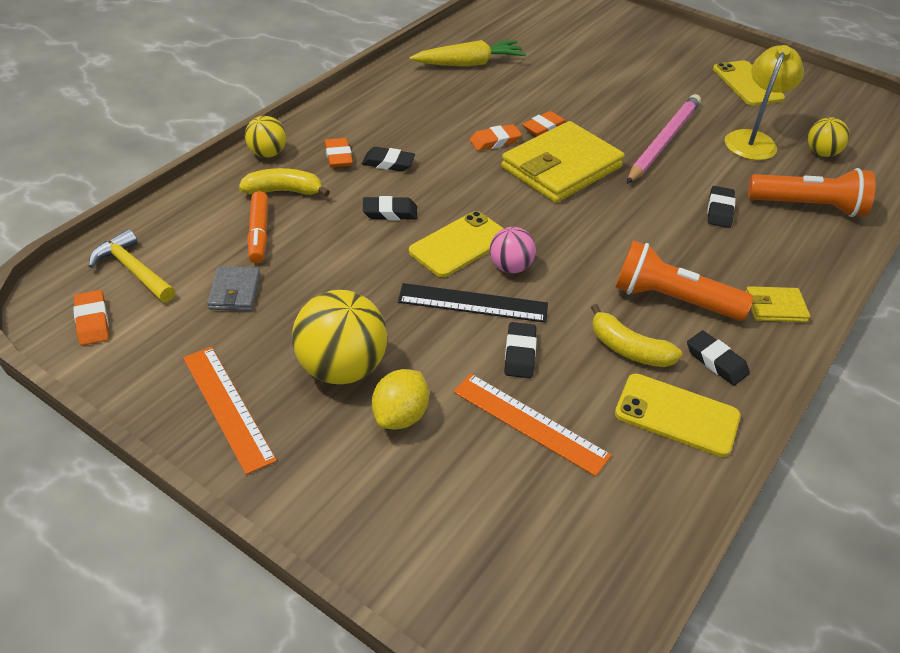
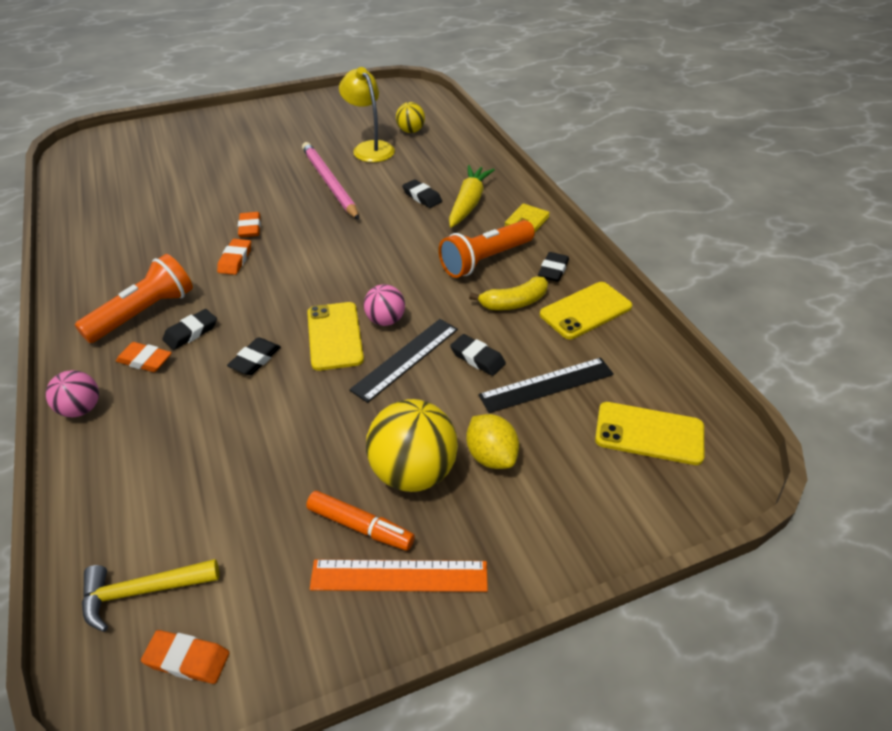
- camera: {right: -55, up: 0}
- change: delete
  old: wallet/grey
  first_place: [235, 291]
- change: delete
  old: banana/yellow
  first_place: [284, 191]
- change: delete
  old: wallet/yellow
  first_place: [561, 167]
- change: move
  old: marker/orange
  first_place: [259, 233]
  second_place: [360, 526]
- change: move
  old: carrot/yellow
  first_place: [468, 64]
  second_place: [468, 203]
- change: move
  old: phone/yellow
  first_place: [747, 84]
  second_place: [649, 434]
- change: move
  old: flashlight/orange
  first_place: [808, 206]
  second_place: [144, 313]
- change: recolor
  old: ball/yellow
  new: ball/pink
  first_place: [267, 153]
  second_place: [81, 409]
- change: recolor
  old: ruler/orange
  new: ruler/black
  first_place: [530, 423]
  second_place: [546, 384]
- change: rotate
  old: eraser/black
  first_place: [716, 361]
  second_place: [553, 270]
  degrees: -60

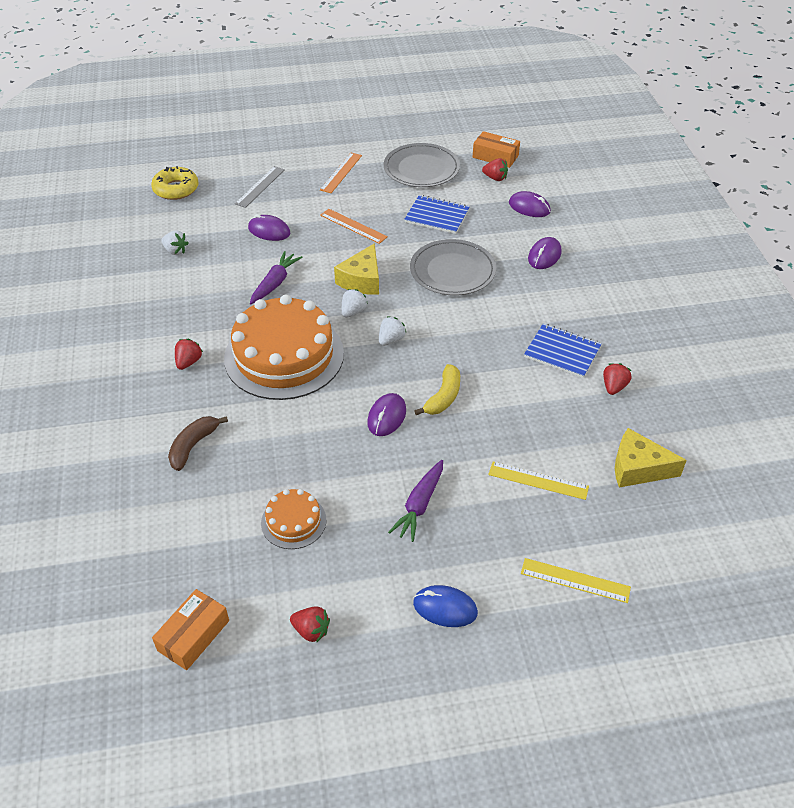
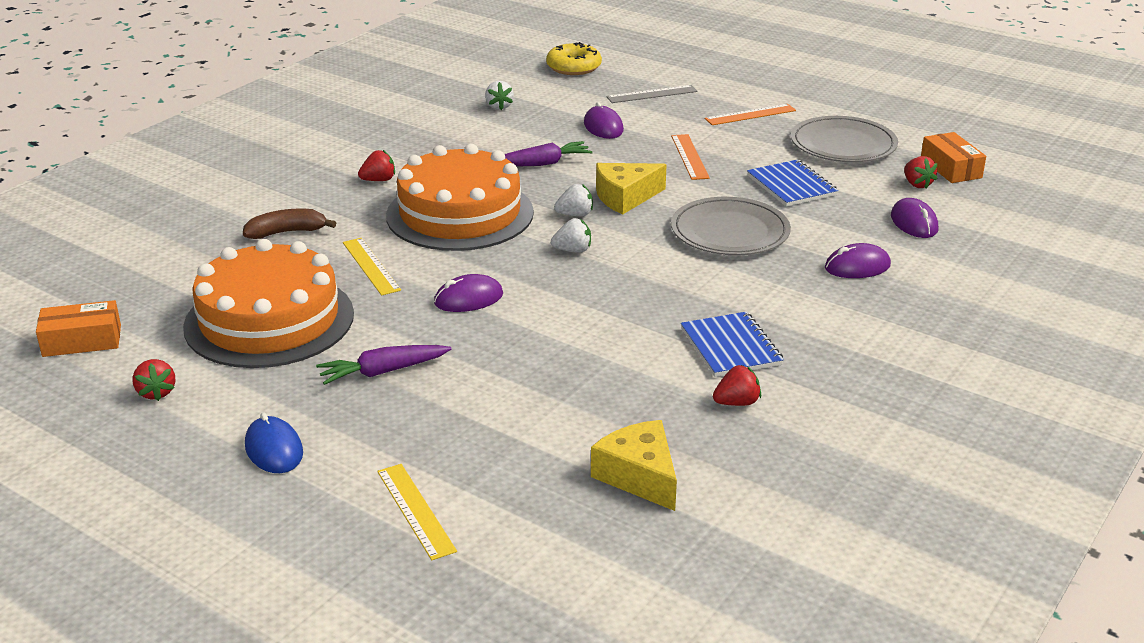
- camera: {right: 45, up: -15}
- change: delete
  old: banana/yellow
  first_place: [443, 397]
- change: move
  old: ruler/yellow
  first_place: [538, 480]
  second_place: [371, 266]
- change: resize
  old: cake/orange
  first_place: [293, 521]
  second_place: [269, 320]
  factor: 2.14

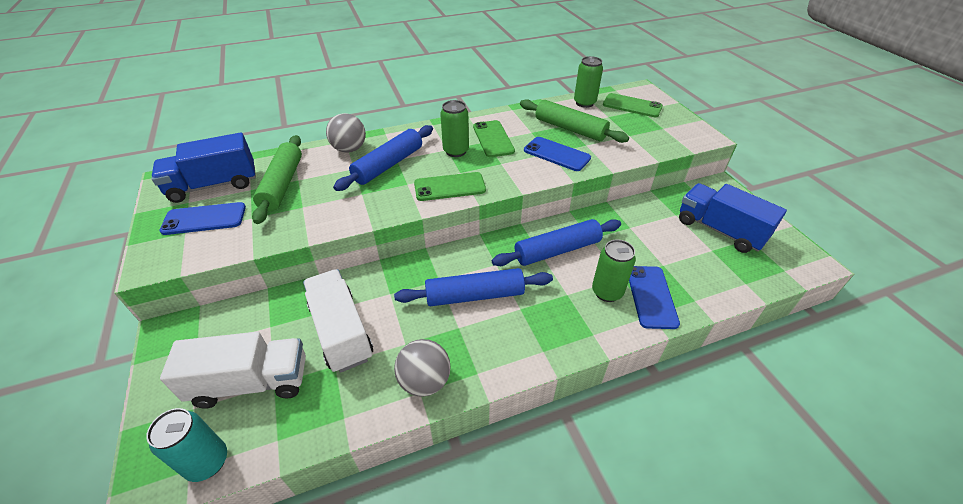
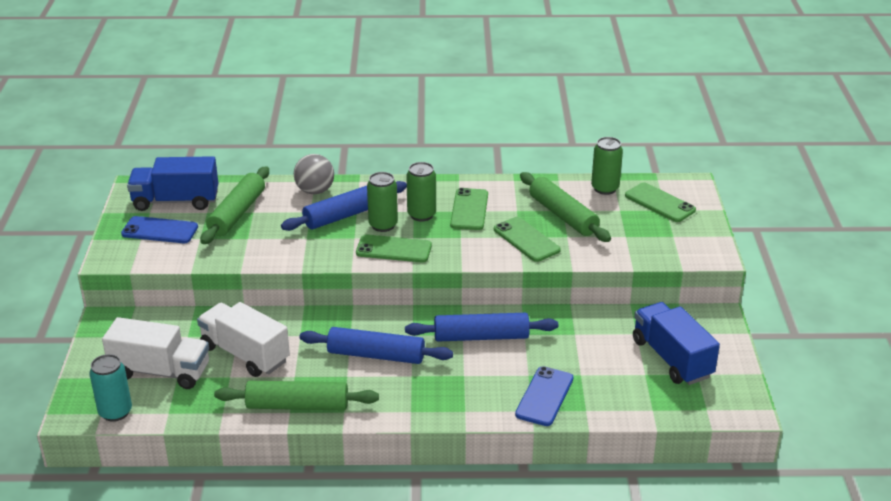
- camera: {right: 20, up: -10}
- change: move
  old: can/green
  first_place: [607, 292]
  second_place: [383, 225]
- change: replace
  old: ball/grey
  new: rolling pin/green
  first_place: [425, 381]
  second_place: [297, 405]
- change: recolor
  old: phone/blue
  new: phone/green
  first_place: [556, 154]
  second_place: [526, 240]
- change: rotate
  old: truck/white
  first_place: [341, 332]
  second_place: [245, 354]
  degrees: -45

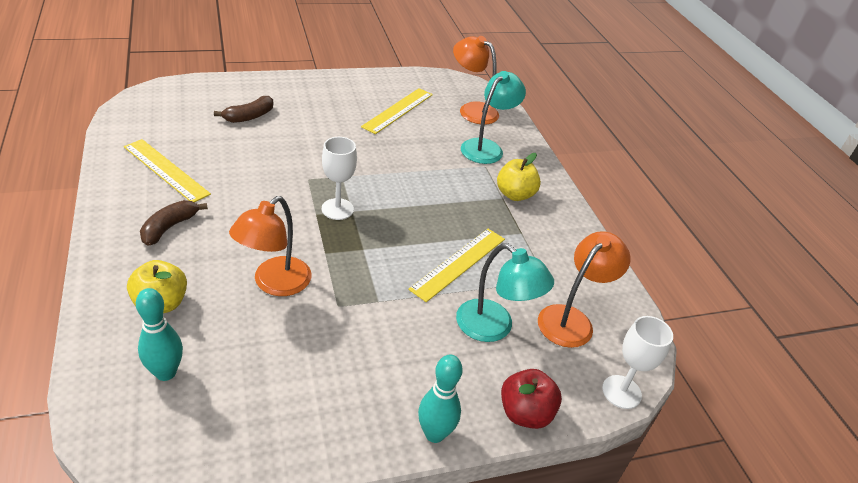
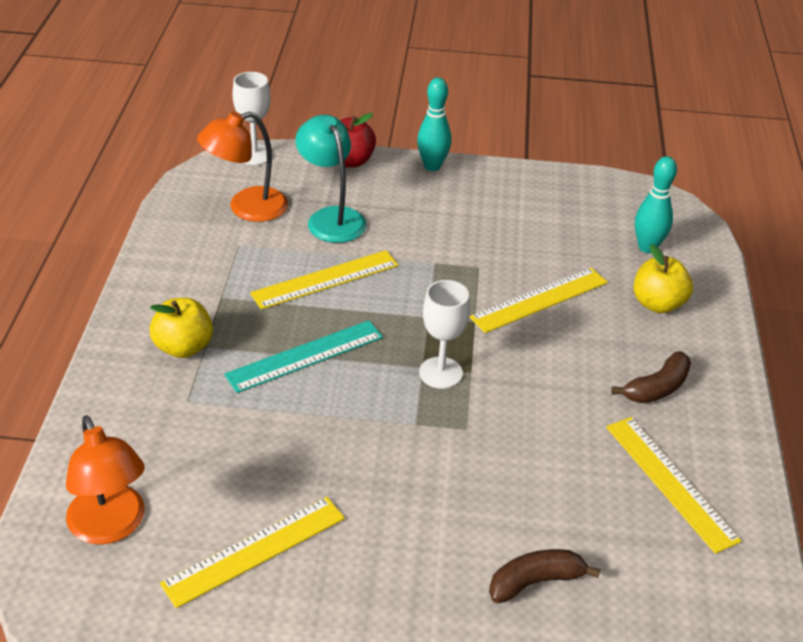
- camera: {right: -155, up: 0}
- change: delete
  old: lamp/turquoise
  first_place: [487, 147]
- change: insert
  new: ruler/turquoise
  second_place: [305, 356]
- change: replace
  old: lamp/orange
  new: ruler/yellow
  first_place: [274, 284]
  second_place: [539, 300]

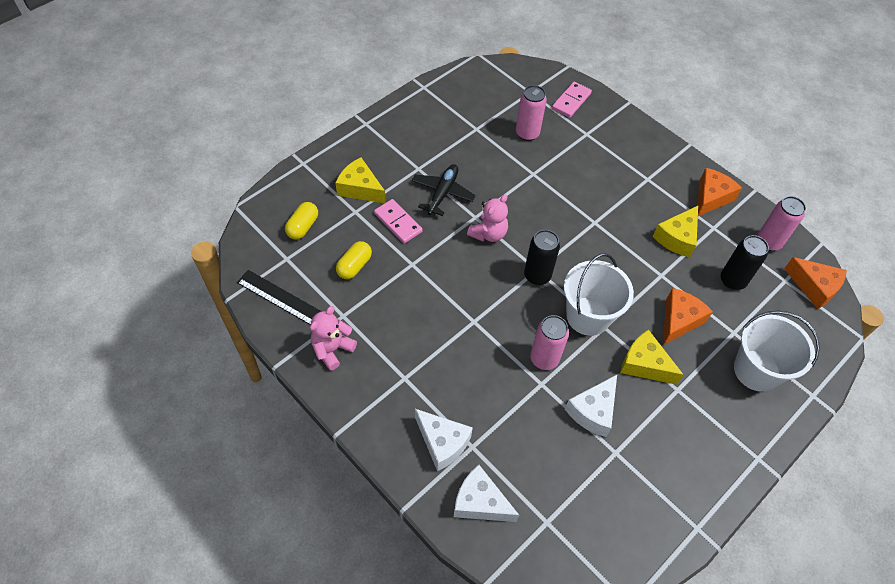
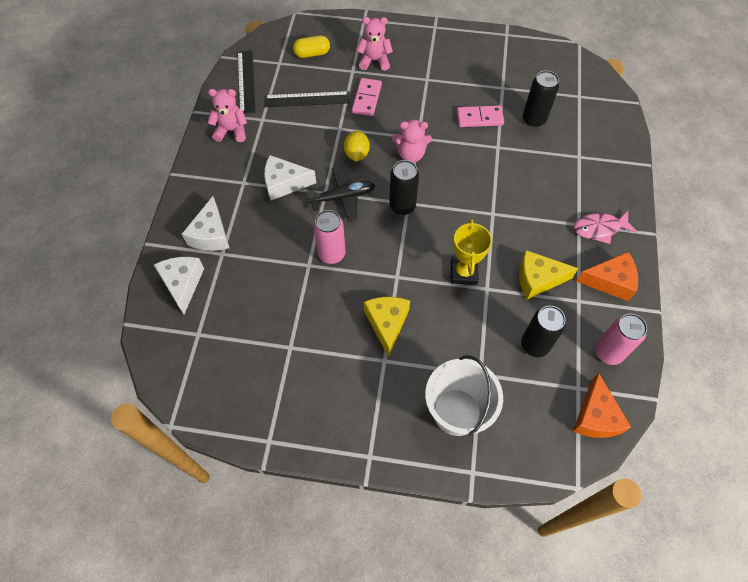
- camera: {right: 55, up: 5}
- change: delete
  old: bucket/white
  first_place: [588, 316]
- change: delete
  old: cheese/orange
  first_place: [679, 320]
- change: insert
  new: lemon/yellow
  second_place: [357, 154]
- change: insert
  new: trophy/yellow
  second_place: [464, 272]
- change: insert
  new: fish/pink
  second_place: [599, 229]
- change: move
  old: plane/black
  first_place: [442, 193]
  second_place: [342, 197]
- change: move
  old: domino/pink
  first_place: [571, 101]
  second_place: [479, 118]
- change: move
  old: cheese/white
  first_place: [593, 411]
  second_place: [284, 183]
- change: replace
  old: cheese/yellow
  new: teddy bear/pink
  first_place: [360, 188]
  second_place: [374, 60]
- change: replace
  old: capsule/yellow
  new: ruler/black
  first_place: [354, 266]
  second_place: [307, 99]
- change: recolor
  old: can/pink
  new: can/black
  first_place: [527, 133]
  second_place: [534, 119]

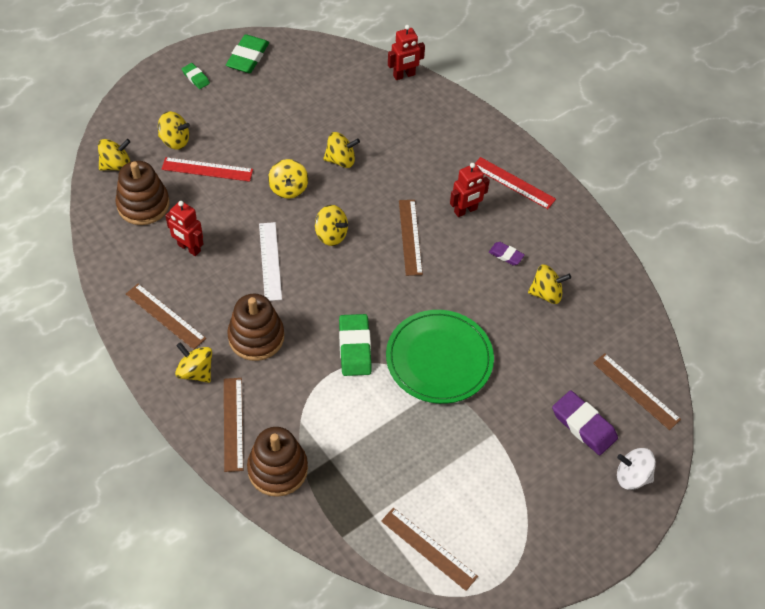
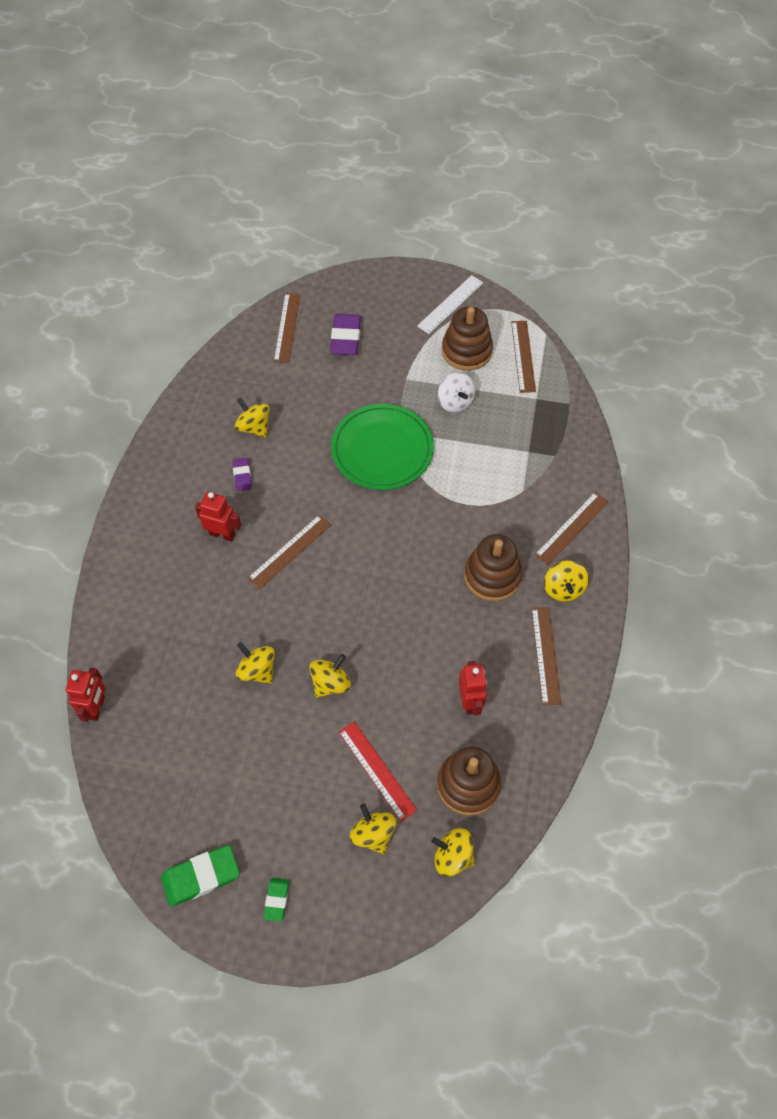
- camera: {right: -130, up: 5}
- change: delete
  old: spinning top/yellow
  first_place: [331, 235]
- change: delete
  old: eraser/green
  first_place: [354, 347]
- change: delete
  old: ruler/red
  first_place: [513, 183]
- change: move
  old: stacking toy/brown
  first_place: [277, 469]
  second_place: [466, 351]
- change: move
  old: ruler/white
  first_place: [270, 261]
  second_place: [450, 304]
- change: move
  old: spinning top/white
  first_place: [632, 476]
  second_place: [455, 402]
- change: rotate
  old: robot/red
  first_place: [404, 75]
  second_place: [97, 707]
  degrees: 75

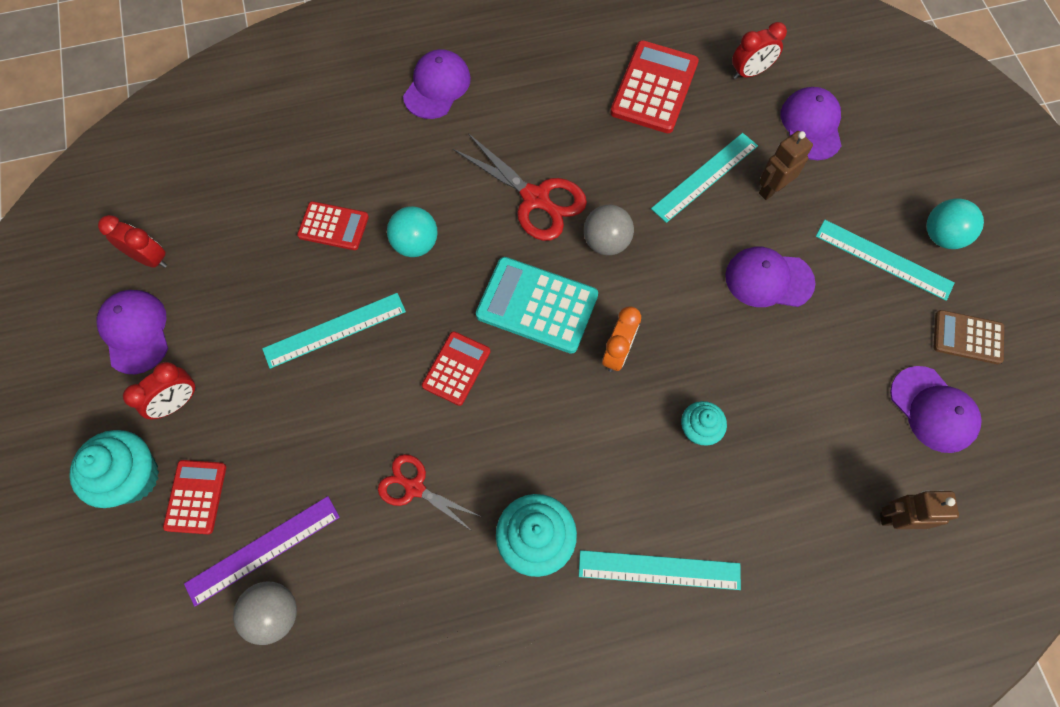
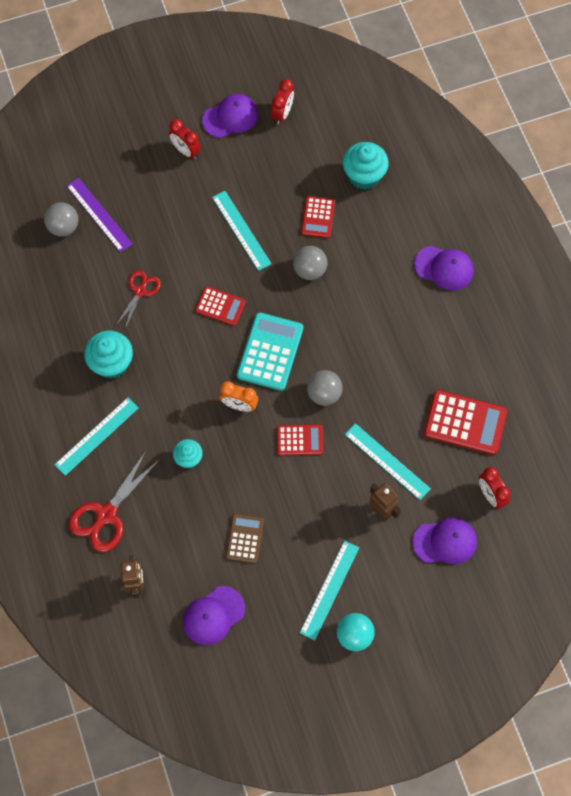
- camera: {right: 85, up: 0}
- change: delete
  old: cap/purple
  first_place: [768, 279]
- change: move
  old: cupcake/turquoise
  first_place: [133, 477]
  second_place: [364, 176]
- change: move
  old: calculator/red
  first_place: [196, 497]
  second_place: [299, 440]
- change: move
  old: scissors/red
  first_place: [535, 198]
  second_place: [106, 514]
- change: move
  old: calculator/brown
  first_place: [967, 337]
  second_place: [245, 538]
- change: recolor
  old: ball/turquoise
  new: ball/grey
  first_place: [415, 244]
  second_place: [310, 270]
- change: rotate
  old: ruler/turquoise
  first_place: [659, 569]
  second_place: [97, 436]
  degrees: 45

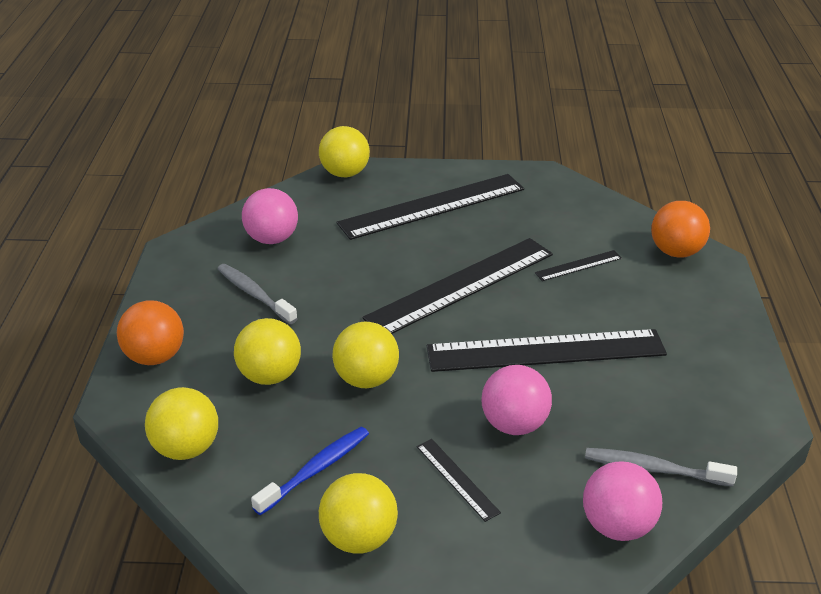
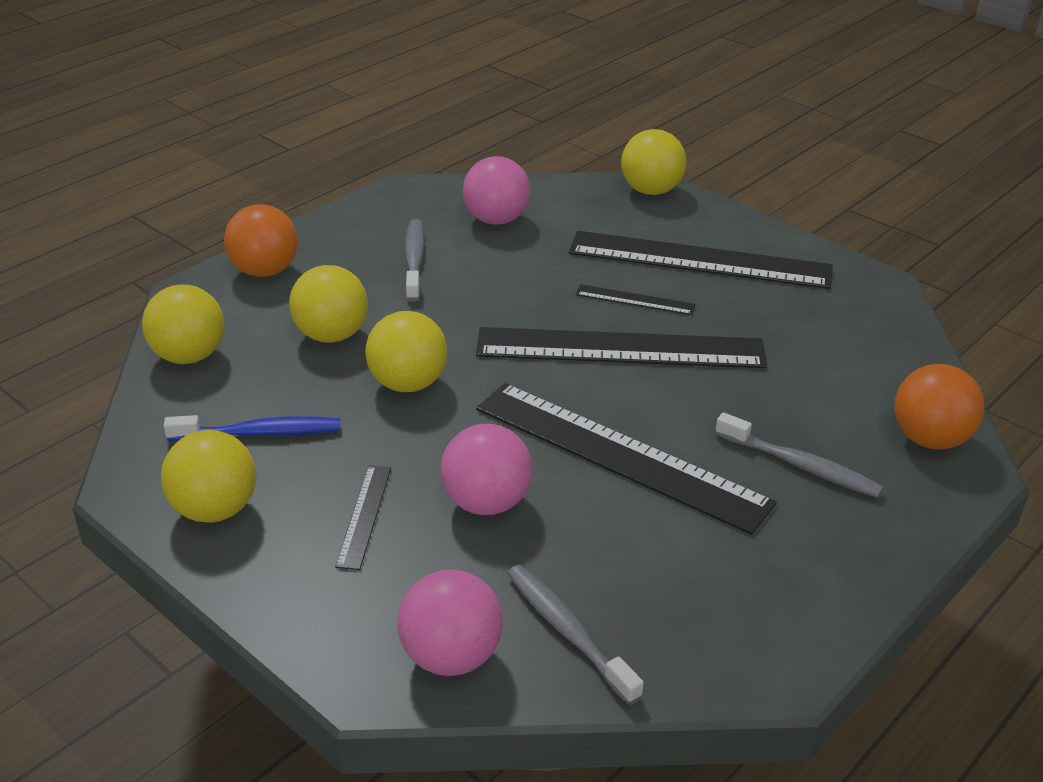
- camera: {right: 40, up: 0}
- change: insert
  new: toothbrush/grey
  second_place: [800, 466]
- change: move
  old: ruler/black
  first_place: [578, 266]
  second_place: [635, 300]

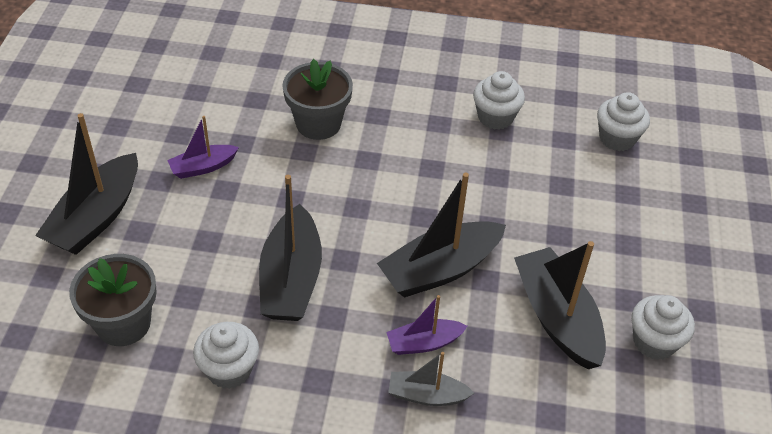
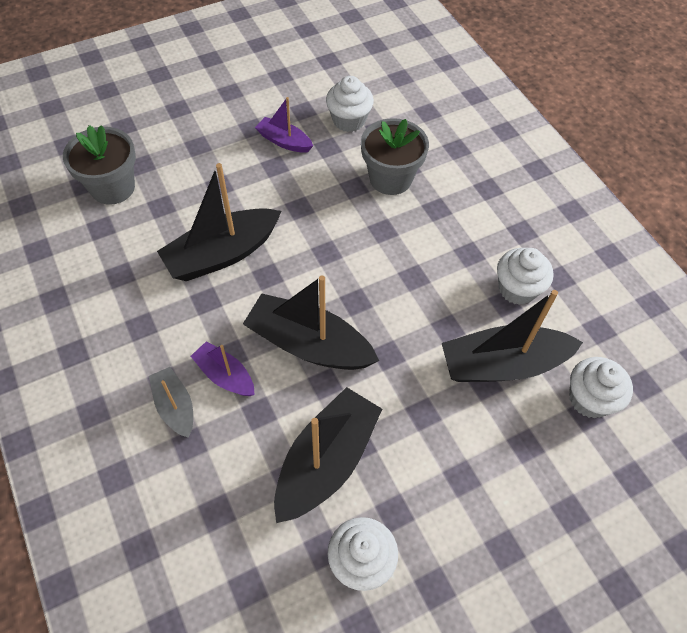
- camera: {right: 55, up: 10}
- change: move
  old: boat/black
  first_place: [96, 217]
  second_place: [502, 364]
- change: move
  old: cupcake/white
  first_place: [229, 369]
  second_place: [349, 120]

